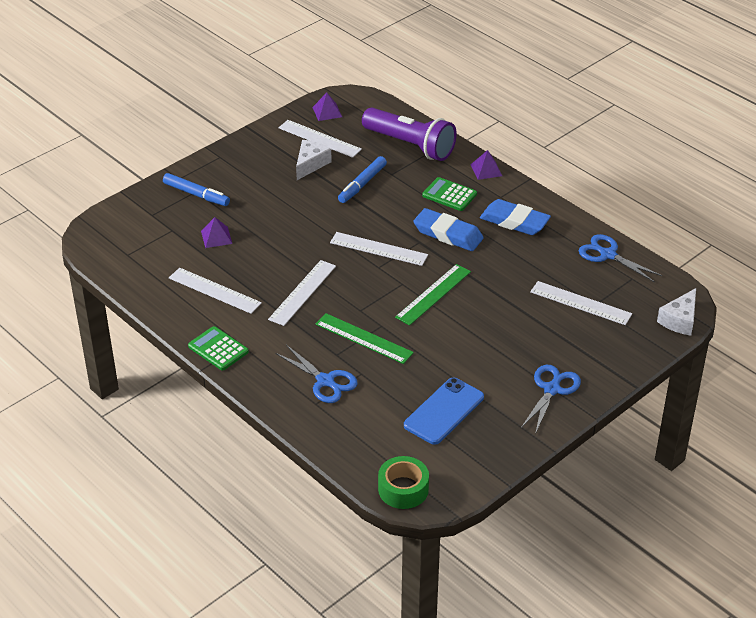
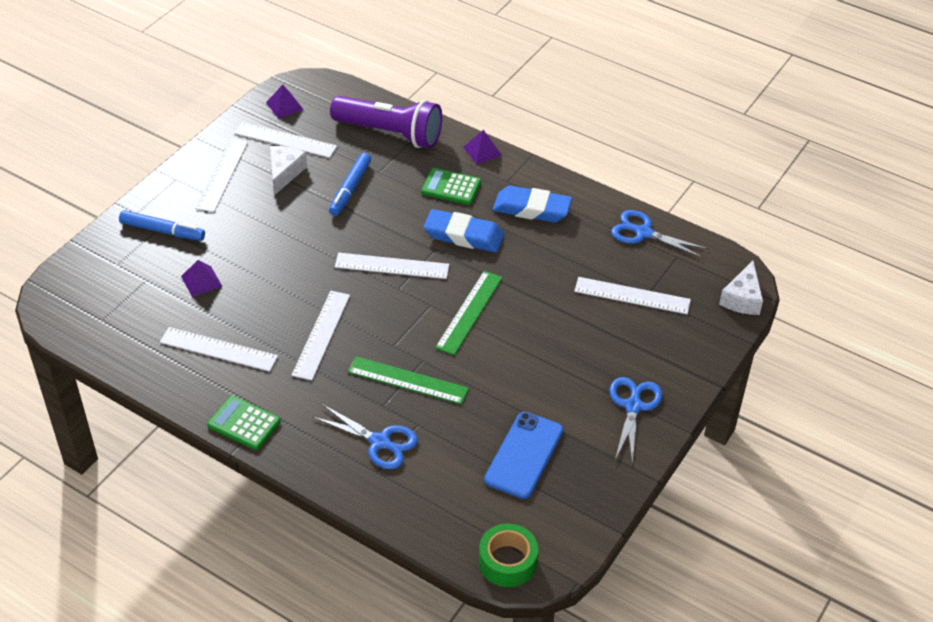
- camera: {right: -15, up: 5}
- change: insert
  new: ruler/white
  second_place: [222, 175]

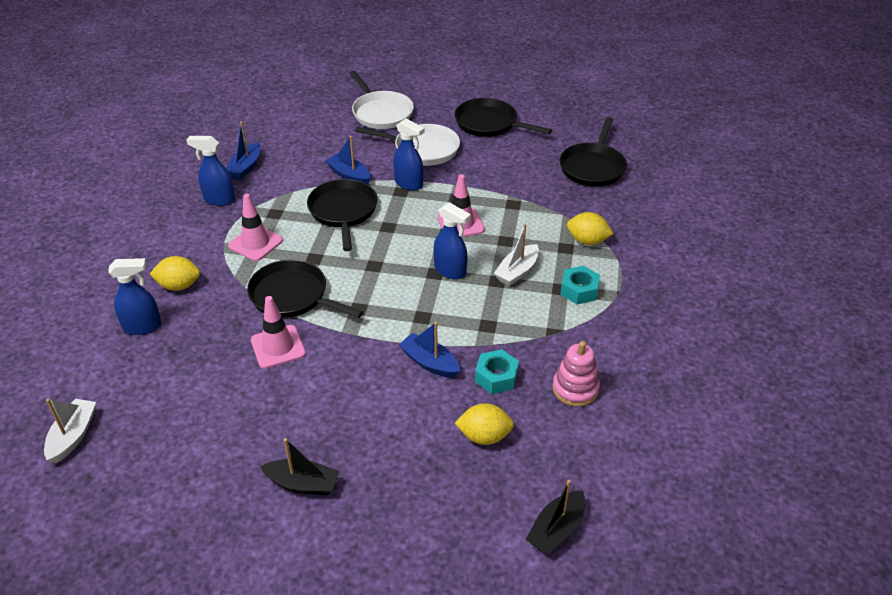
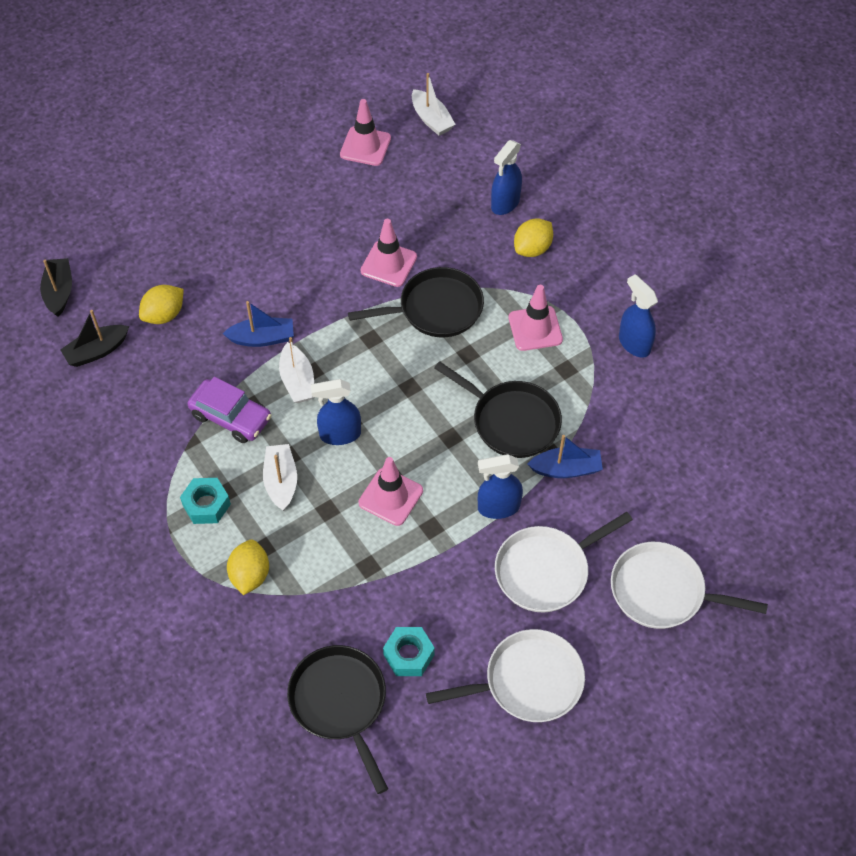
- camera: {right: 135, up: 15}
- change: delete
  old: boat/blue
  first_place: [245, 167]
- change: delete
  old: stacking toy/pink
  first_place: [575, 389]
- change: insert
  new: car/purple
  second_place: [231, 417]
- change: insert
  new: boat/white
  second_place: [297, 381]
- change: insert
  new: traffic cone/pink
  second_place: [365, 146]
- change: move
  old: boat/black
  first_place: [302, 484]
  second_place: [97, 351]
- change: move
  old: nut/turquoise
  first_place: [496, 377]
  second_place: [409, 655]
- change: recolor
  old: pan/black
  new: pan/white
  first_place: [489, 124]
  second_place: [527, 681]
- change: rotate
  old: spray bottle/blue
  first_place: [219, 200]
  second_place: [634, 343]
  degrees: -90
- change: rotate
  old: lemon/yellow
  first_place: [587, 241]
  second_place: [250, 575]
  degrees: -60

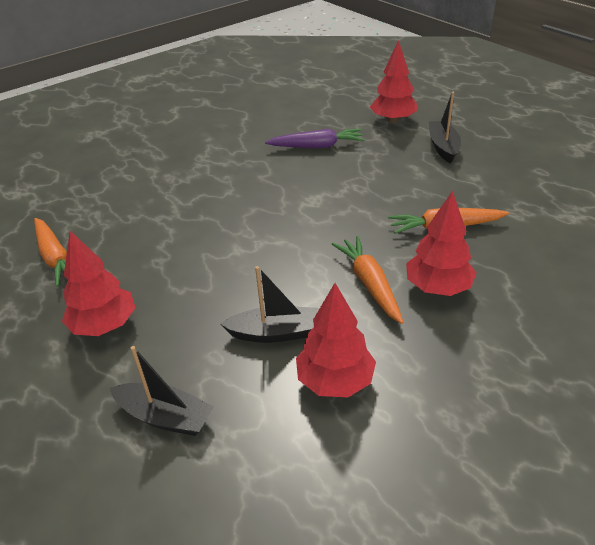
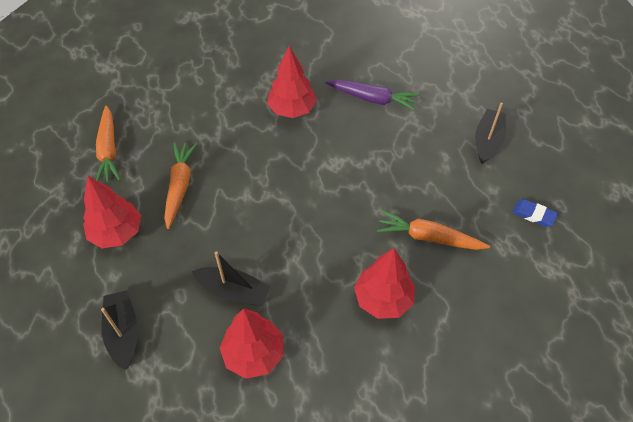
- camera: {right: 20, up: 15}
- change: insert
  new: eraser/blue
  second_place: [534, 215]
- change: move
  old: carrot/orange
  first_place: [370, 284]
  second_place: [180, 186]
- change: move
  old: tree/red
  first_place: [393, 120]
  second_place: [292, 110]
- change: rotate
  old: boat/black
  first_place: [165, 417]
  second_place: [123, 333]
  degrees: -150

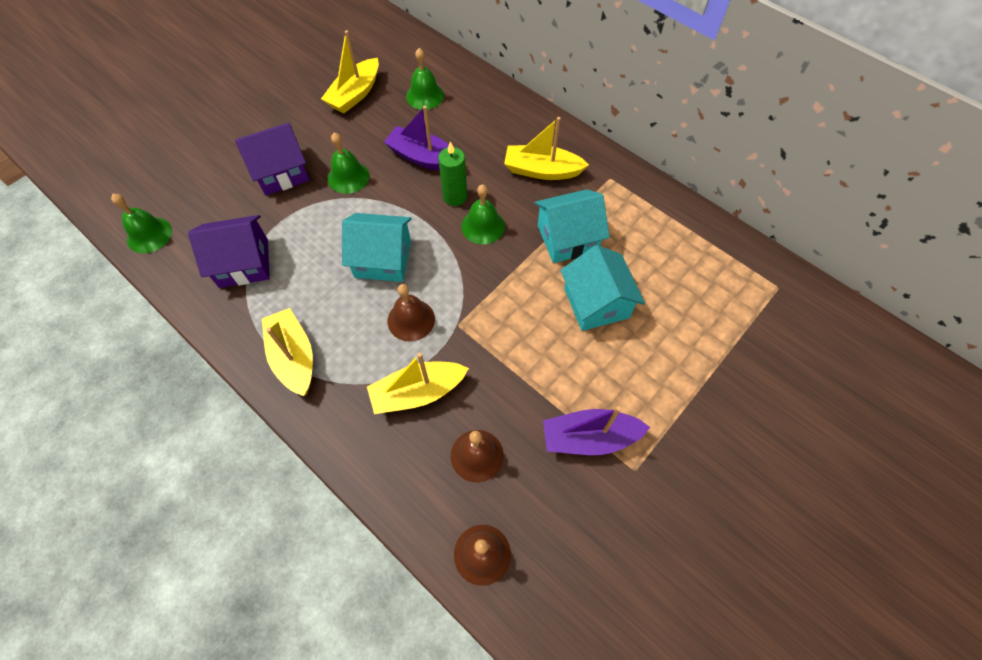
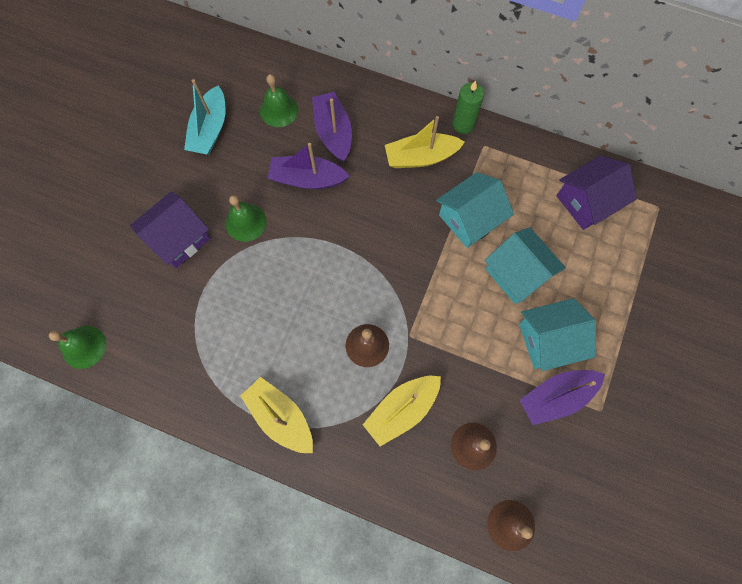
- camera: {right: -20, up: 10}
- change: delete
  old: bell/green
  first_place: [483, 226]
- change: insert
  new: boat/purple
  second_place: [333, 132]
- change: move
  old: house/purple
  first_place: [244, 263]
  second_place: [586, 202]
- change: move
  old: house/turquoise
  first_place: [383, 259]
  second_place: [548, 340]
- change: move
  old: candle/green
  first_place: [455, 196]
  second_place: [463, 124]
- change: recolor
  old: boat/yellow
  new: boat/turquoise
  first_place: [355, 94]
  second_place: [210, 130]

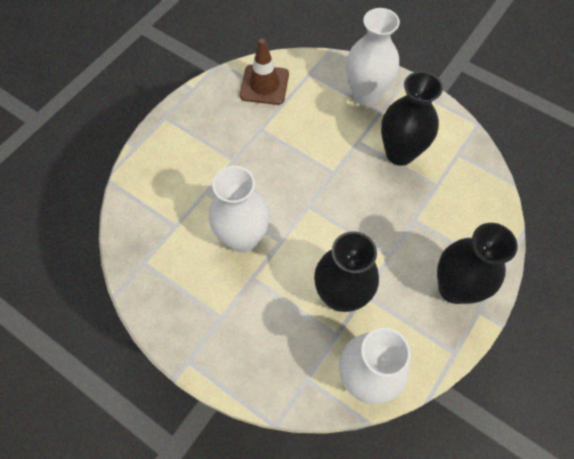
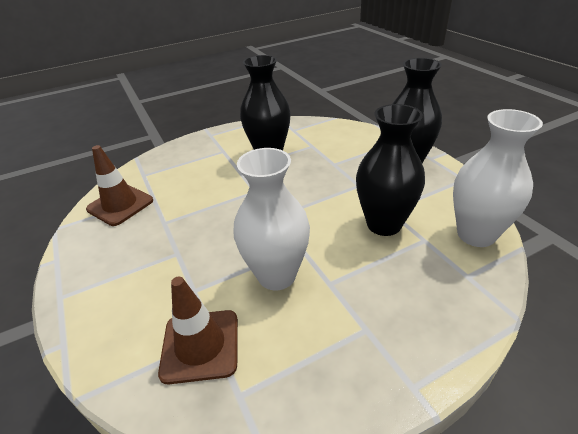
- camera: {right: -60, up: -25}
- change: delete
  old: vase/white
  first_place: [366, 94]
- change: insert
  new: traffic cone/brown
  second_place: [200, 345]

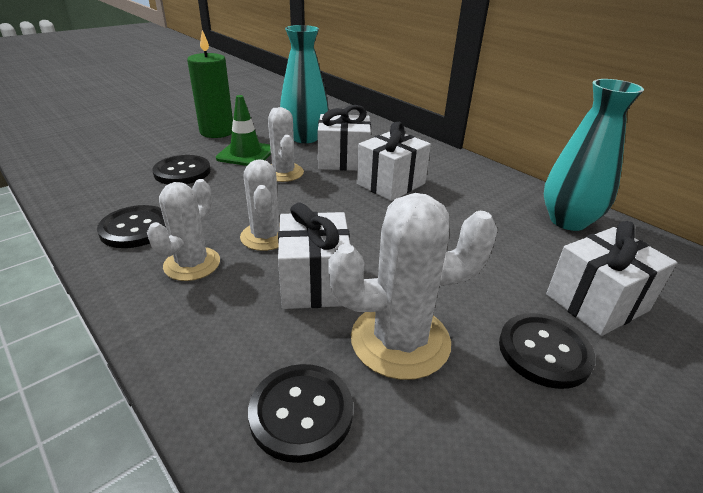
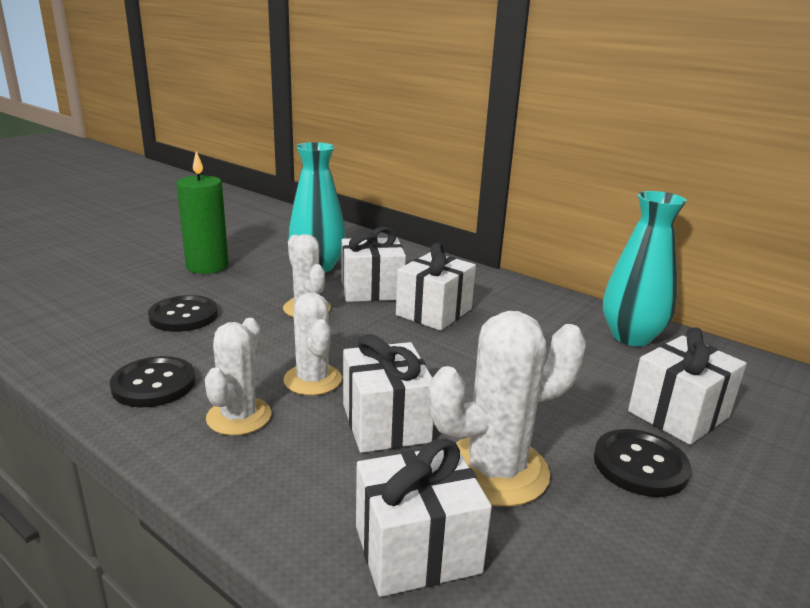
- camera: {right: -10, up: -10}
- change: delete
  old: traffic cone/green
  first_place: [246, 154]
- change: replace
  old: button/black
  new: gift/white
  first_place: [301, 413]
  second_place: [417, 549]

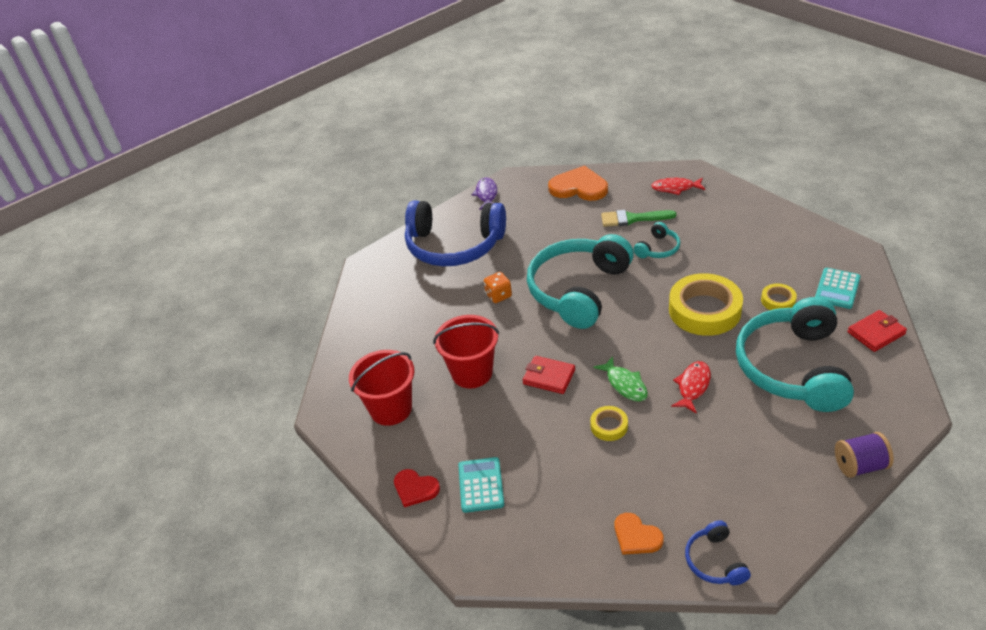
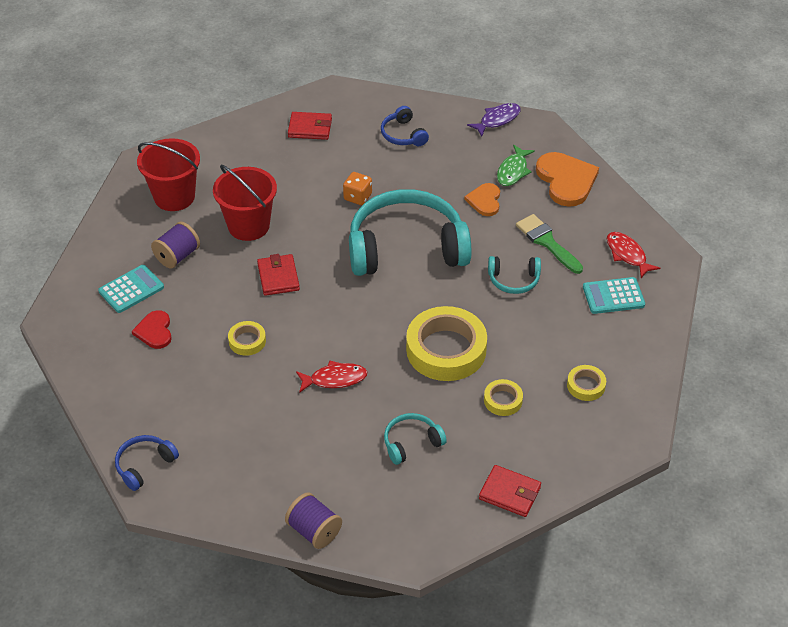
- camera: {right: 50, up: 5}
- change: insert
  new: spool/purple
  second_place: [177, 256]
- change: insert
  new: wallet/red
  second_place: [310, 128]
- change: insert
  new: tape/yellow
  second_place: [586, 385]
- change: move
  old: heart/red
  first_place: [415, 488]
  second_place: [154, 331]
- change: move
  old: fish/green
  first_place: [625, 384]
  second_place: [513, 171]
- change: move
  old: heart/orange
  first_place: [636, 536]
  second_place: [485, 201]
- change: move
  old: calculator/turquoise
  first_place: [837, 289]
  second_place: [613, 296]
- change: resize
  old: headphones/blue
  first_place: [454, 245]
  second_place: [403, 135]
  factor: 0.44
- change: resize
  old: headphones/turquoise
  first_place: [792, 367]
  second_place: [411, 443]
  factor: 0.44

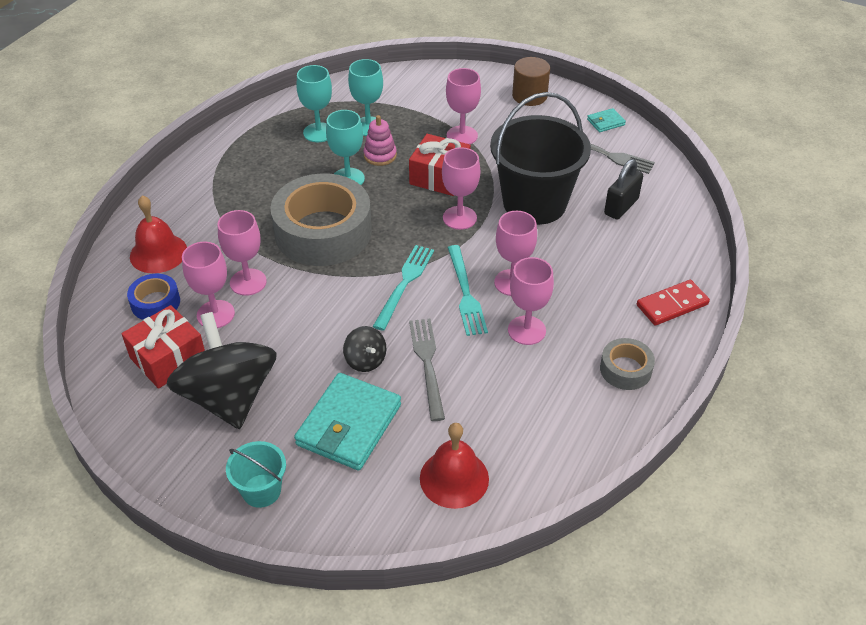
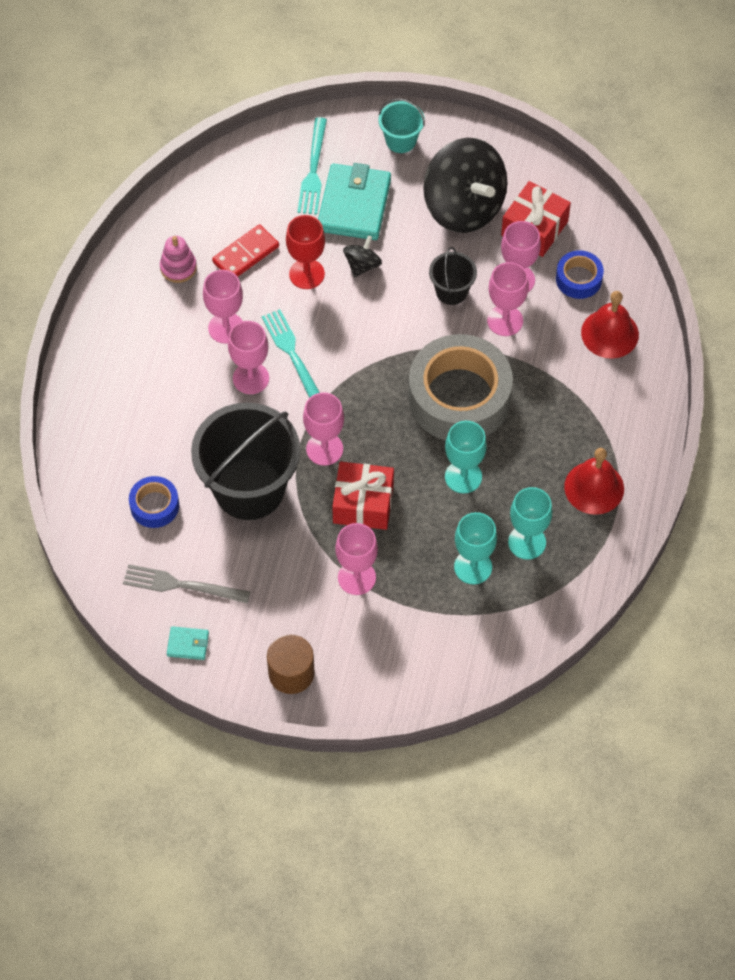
- camera: {right: 165, up: 15}
- change: delete
  old: tape/grey
  first_place: [625, 369]
- change: insert
  new: bucket/black
  second_place: [451, 291]
- change: move
  old: stacking toy/pink
  first_place: [380, 155]
  second_place: [178, 267]
- change: move
  old: fork/turquoise
  first_place: [405, 284]
  second_place: [313, 170]
- change: move
  old: bell/red
  first_place: [454, 478]
  second_place: [594, 487]
- change: move
  old: domino/red
  first_place: [672, 305]
  second_place: [246, 254]
- change: replace
  old: fork/grey
  new: goblet/red
  first_place: [427, 364]
  second_place: [306, 274]
- change: replace
  old: padlock/black
  new: tape/blue
  first_place: [621, 206]
  second_place: [154, 506]
- change: rotate
  old: spinning top/black
  first_place: [365, 360]
  second_place: [362, 265]
  degrees: 75
- change: rotate
  old: wallet/turquoise
  first_place: [605, 122]
  second_place: [188, 644]
  degrees: 45

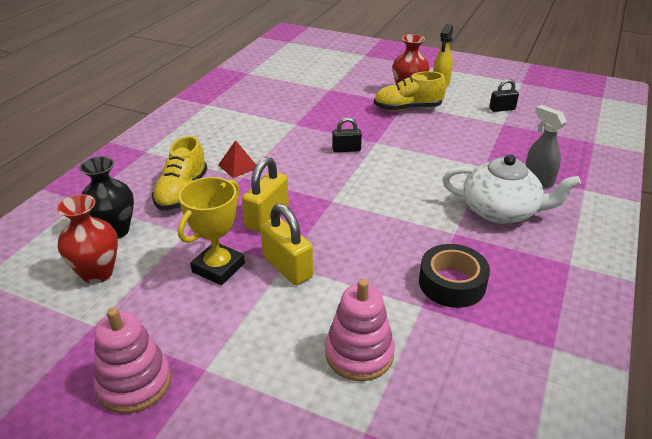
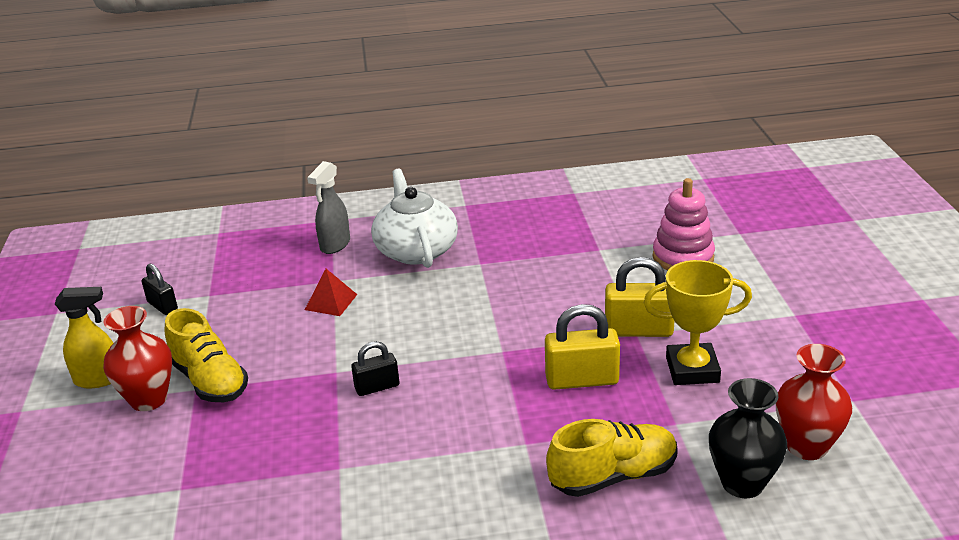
- camera: {right: -120, up: -5}
- change: delete
  old: stacking toy/pink
  first_place: [134, 383]
- change: delete
  old: tape/black
  first_place: [452, 283]
- change: move
  old: pyramid/red
  first_place: [238, 166]
  second_place: [331, 302]
- change: rotate
  old: padlock/yellow
  first_place: [287, 267]
  second_place: [638, 330]
  degrees: 75
- change: rotate
  old: padlock/black
  first_place: [346, 149]
  second_place: [377, 387]
  degrees: -75

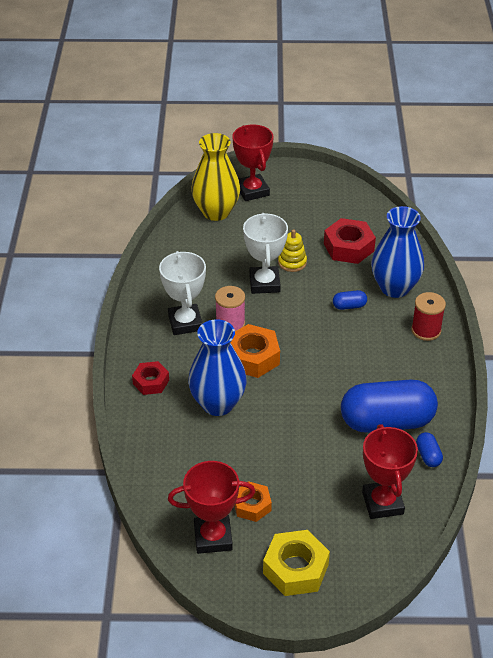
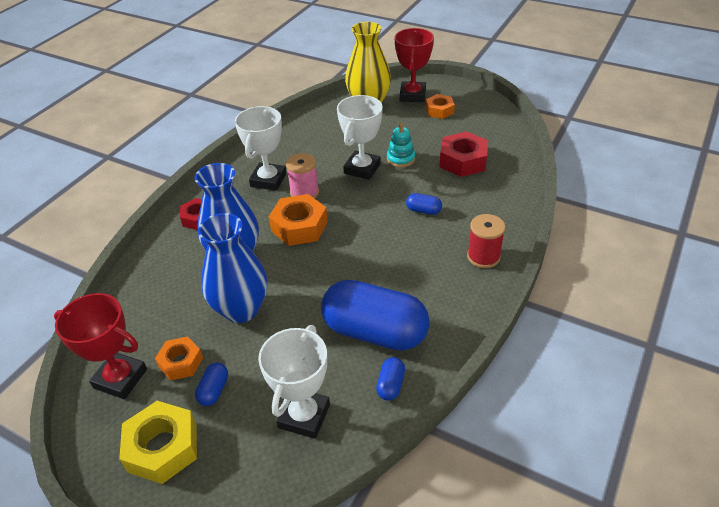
- camera: {right: 30, up: 0}
- change: insert
  new: capsule/blue
  second_place: [214, 390]
- change: insert
  new: nut/orange
  second_place: [439, 110]
- change: move
  old: vase/blue
  first_place: [394, 288]
  second_place: [241, 309]
- change: recolor
  old: stacking toy/yellow
  new: stacking toy/turquoise
  first_place: [292, 262]
  second_place: [401, 159]
- change: recolor
  old: trophy/red
  new: trophy/white
  first_place: [382, 503]
  second_place: [304, 416]

